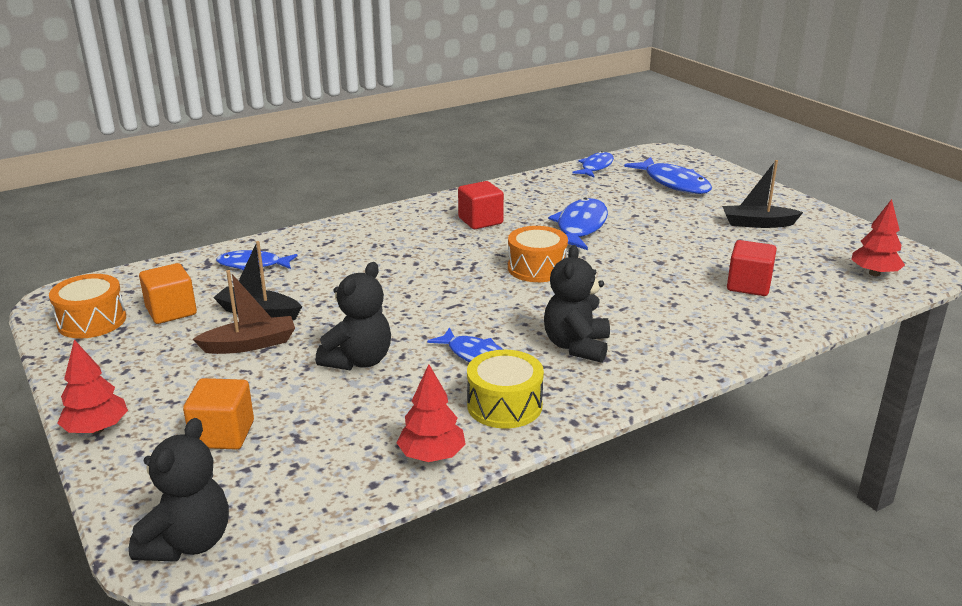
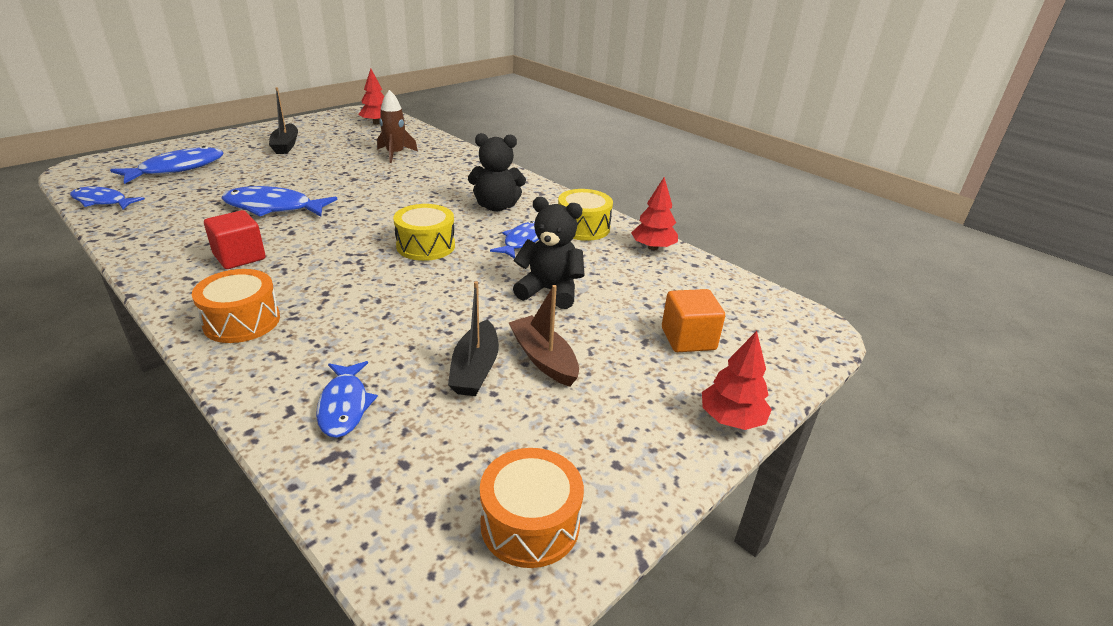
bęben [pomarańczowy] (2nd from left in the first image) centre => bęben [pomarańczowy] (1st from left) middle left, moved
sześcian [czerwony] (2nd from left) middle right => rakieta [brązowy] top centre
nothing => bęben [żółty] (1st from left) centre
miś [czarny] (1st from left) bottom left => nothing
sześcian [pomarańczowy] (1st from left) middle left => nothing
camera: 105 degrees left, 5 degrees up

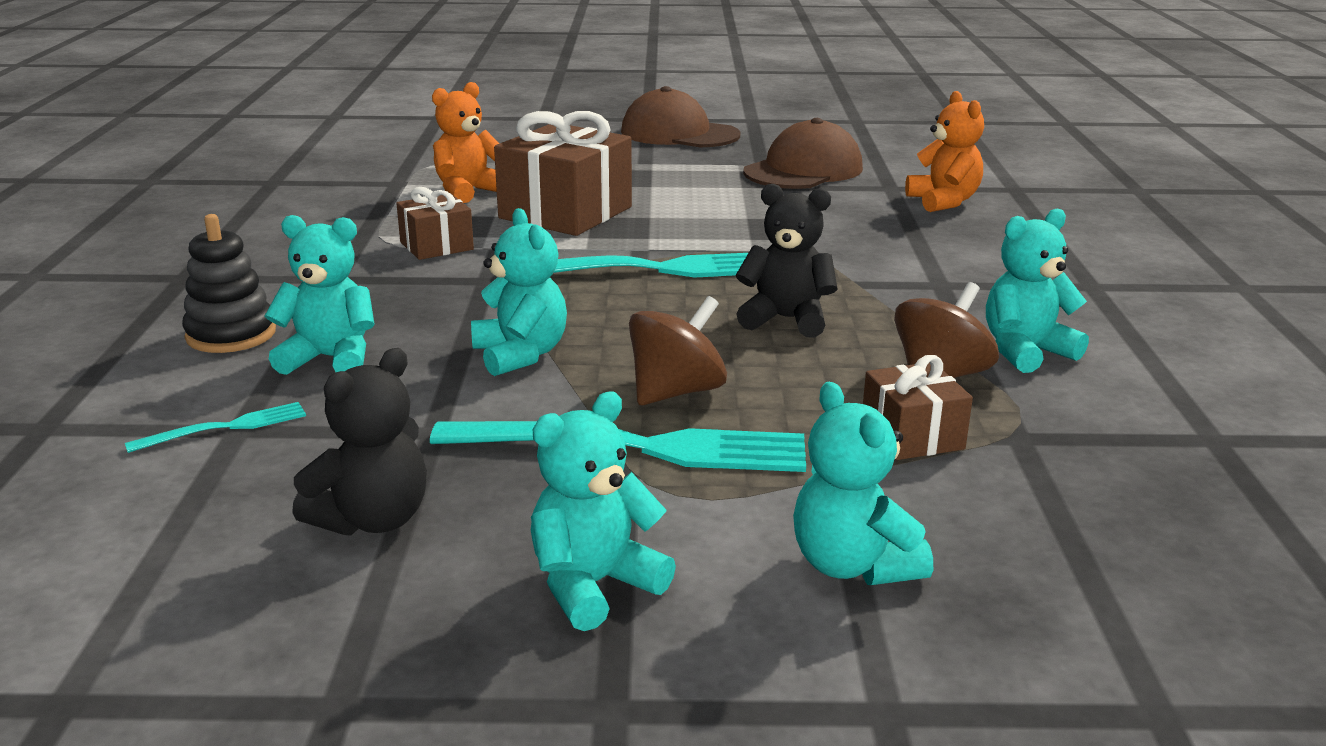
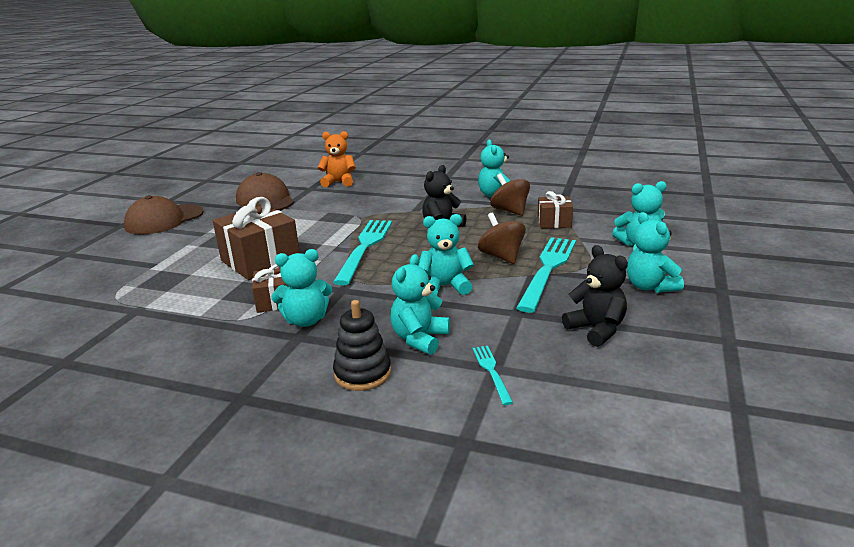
nothing => miś [turkusowy] (1st from left) centre
miś [pomarańczowy] (1st from left) top centre => nothing
camera: 70 degrees left, 0 degrees up

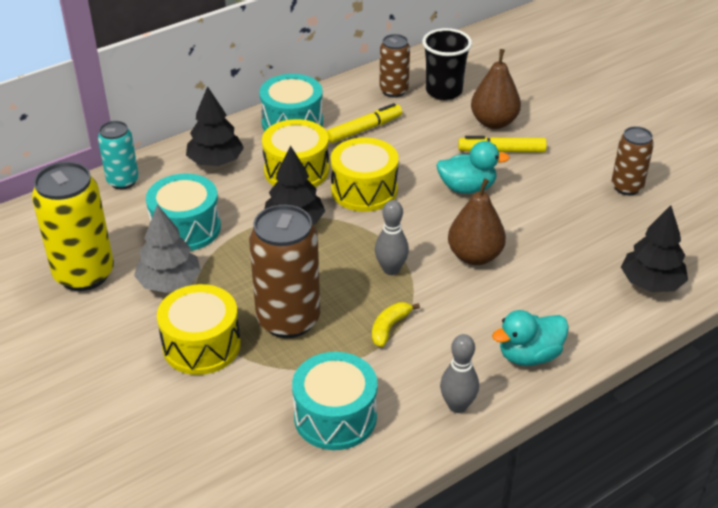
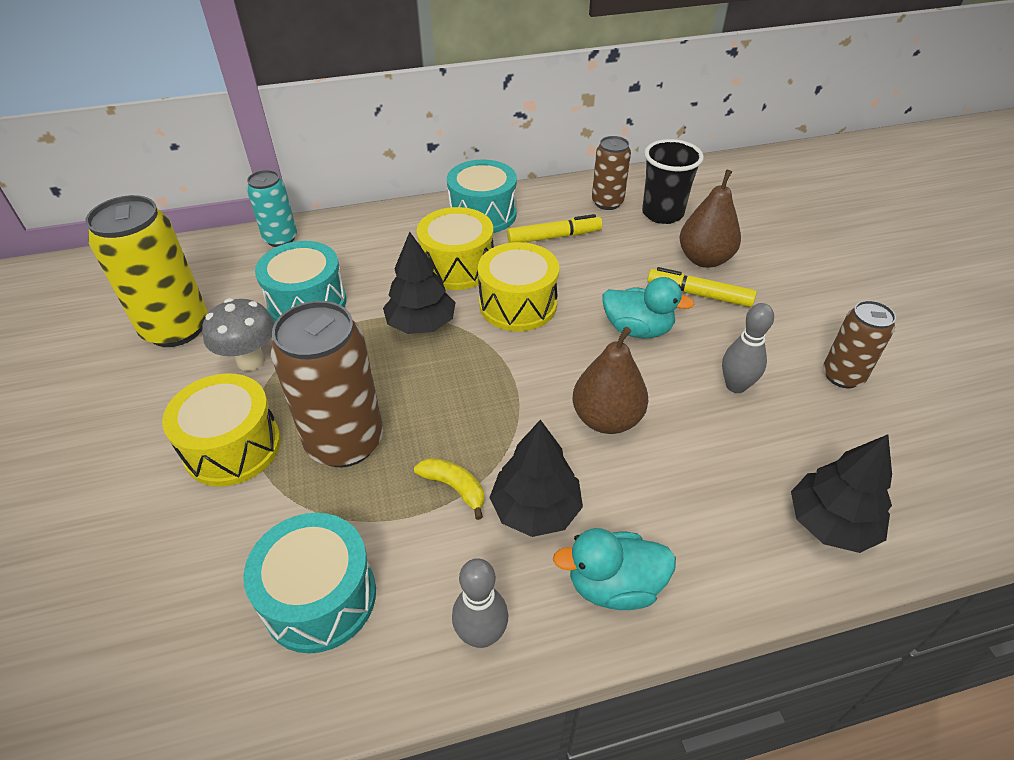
drzewko [szary] middle left => grzyb [szary] middle left
banan [żółty] centre, 75 degrees clockwise
drzewko [czarny] (1st from left in the first image) top left => drzewko [czarny] (2nd from left) centre, moved
kręgiel [szary] (1st from left in the first image) centre => kręgiel [szary] (2nd from left) middle right, moved
camera: 20 degrees right, 5 degrees up

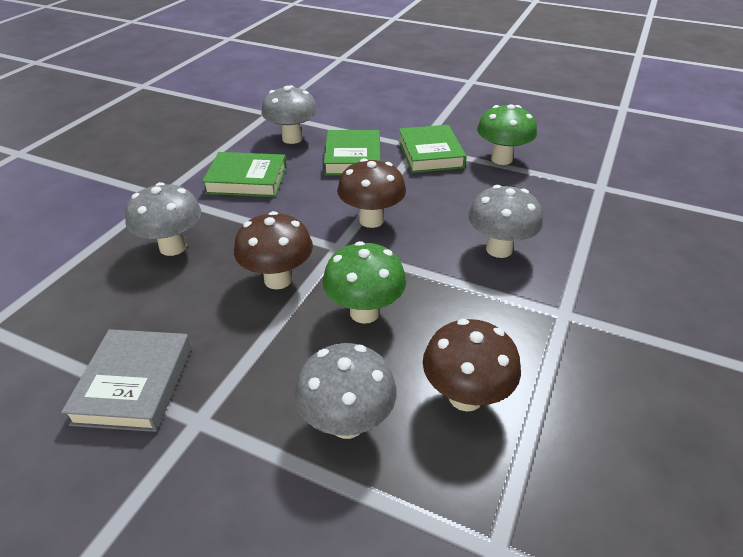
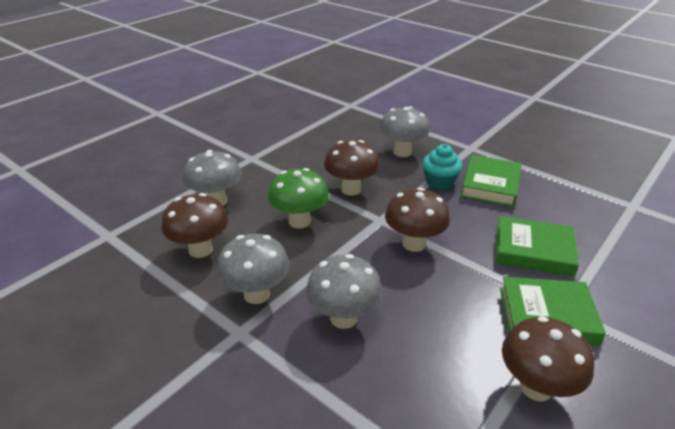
grzyb [szary] (2nd from left) top centre => grzyb [szary] (2nd from left) centre, moved
nothing => muffinka [turkusowy] centre
grzyb [zielony] (2nd from left) top right => grzyb [brązowy] (4th from left) bottom right
książka [szary] bottom left => nothing
camera: 105 degrees right, 5 degrees down

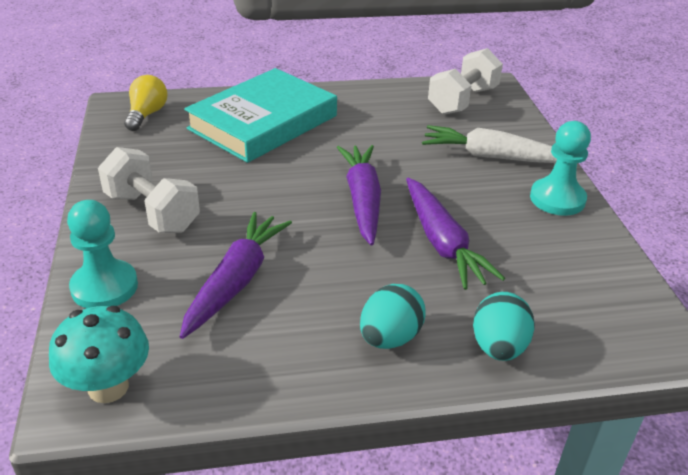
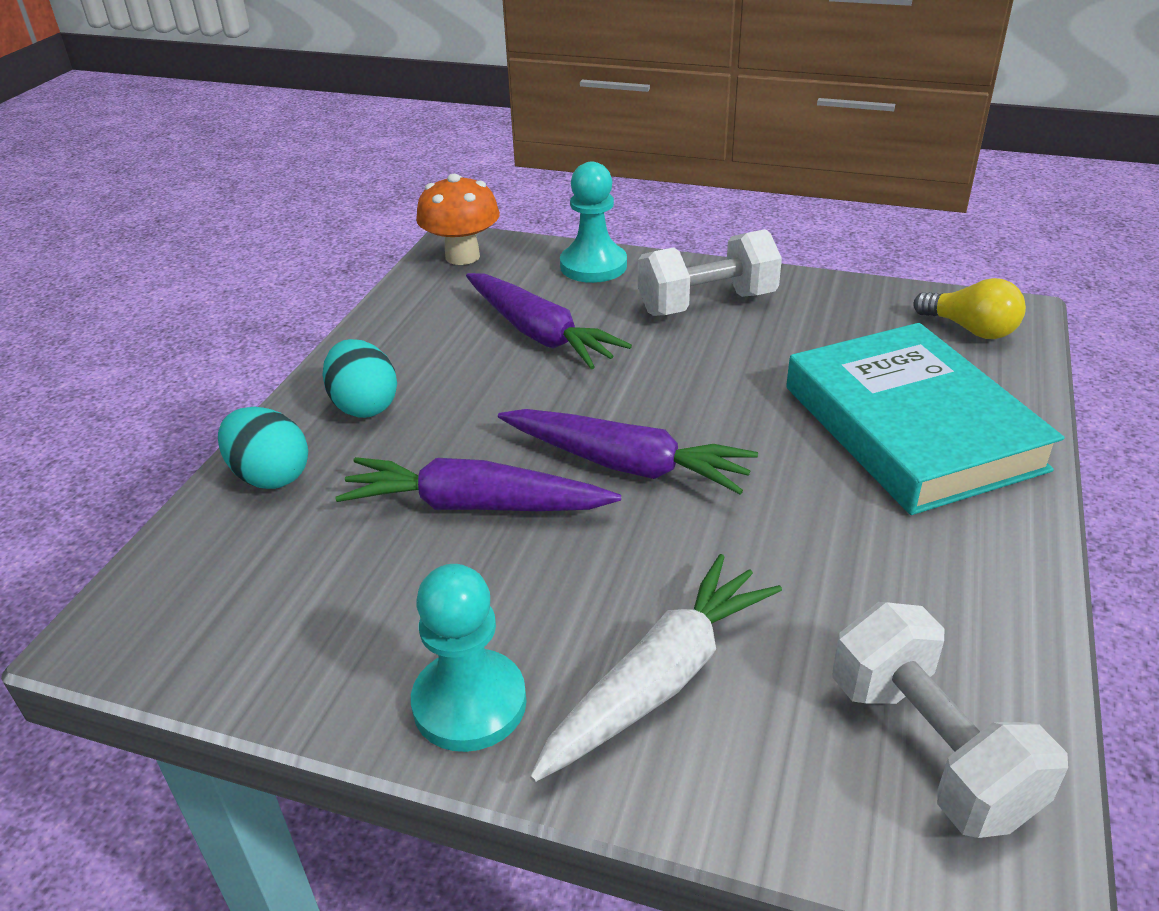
grzyb [turkusowy] bottom left => grzyb [pomarańczowy] top centre
camera: 120 degrees right, 0 degrees up

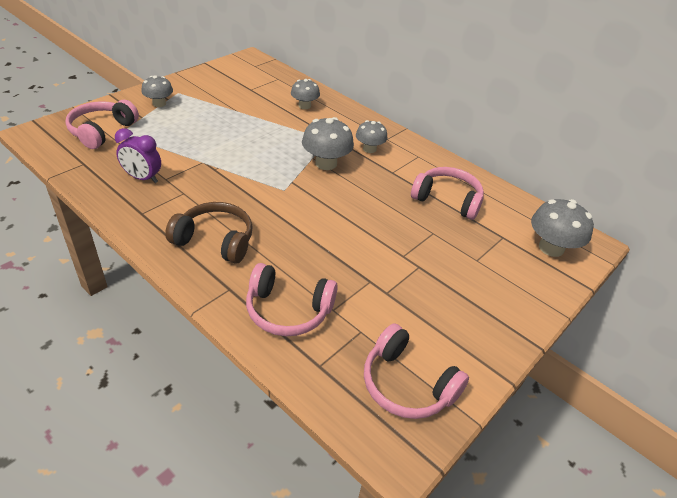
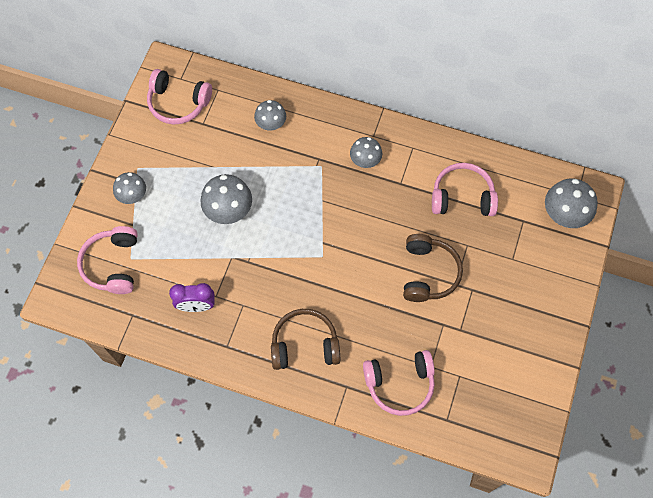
słuchawki [różowy] (3rd from left in the first image) bottom centre => słuchawki [różowy] (2nd from left) top left, moved
grzyb [szary] (3rd from left in the first image) top centre => grzyb [szary] (2nd from left) centre, moved
nothing => słuchawki [brązowy] (2nd from left) centre
camera: 20 degrees left, 25 degrees up

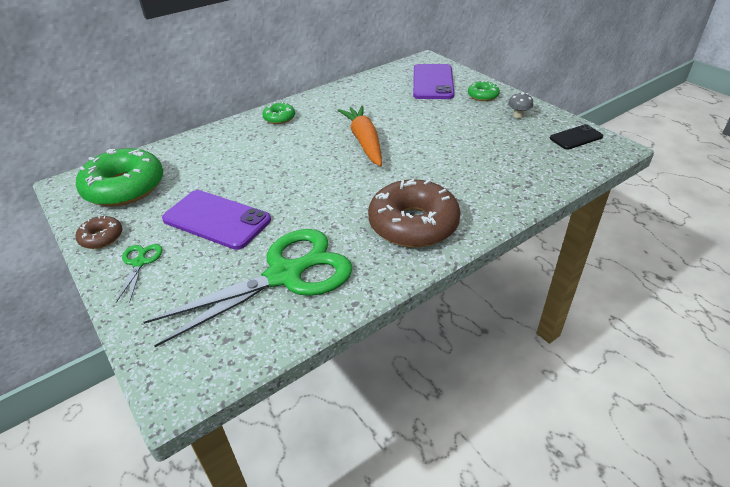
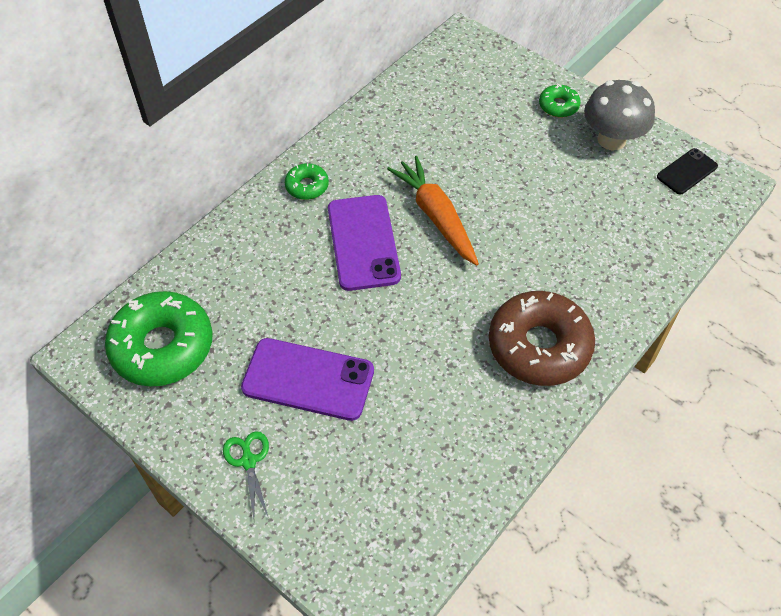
telefon [fioletowy] (2nd from left) top centre => telefon [fioletowy] (2nd from left) centre, moved
grzyb [szary] top right, x2.19
donut [brązowy] (1st from left) middle left => nothing
nożyczki [zielony] (2nd from left) centre => nothing
camera: 15 degrees left, 15 degrees up

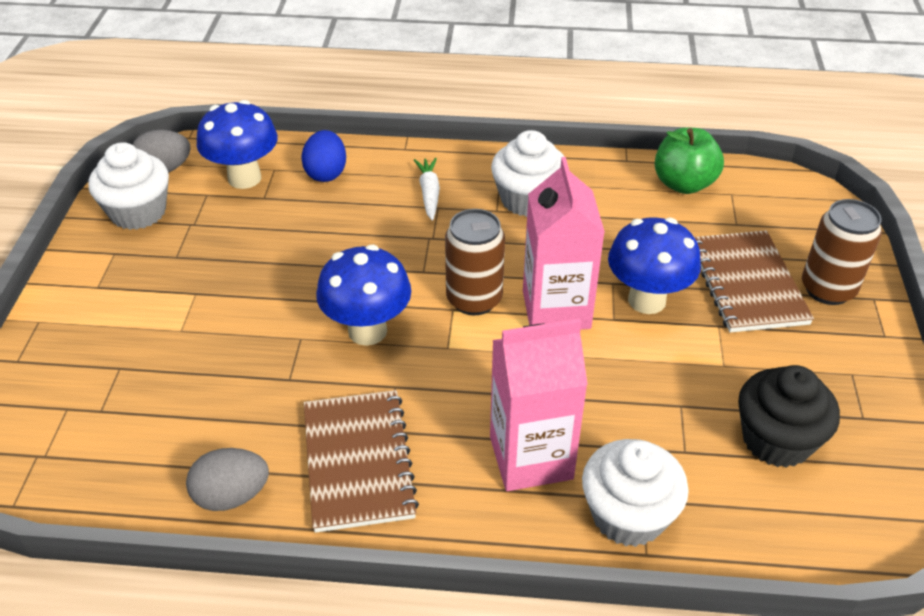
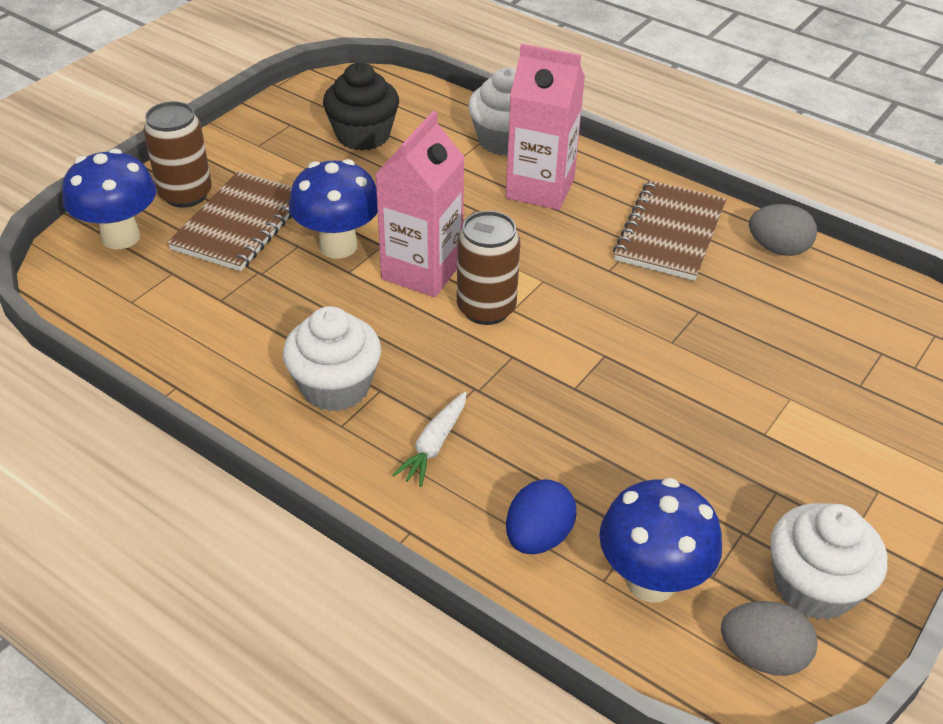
grzyb [niebieski] (2nd from left in the first image) centre => grzyb [niebieski] (1st from left) top left, moved
jabłko [zielony] top right => nothing
camera: 150 degrees left, 0 degrees up

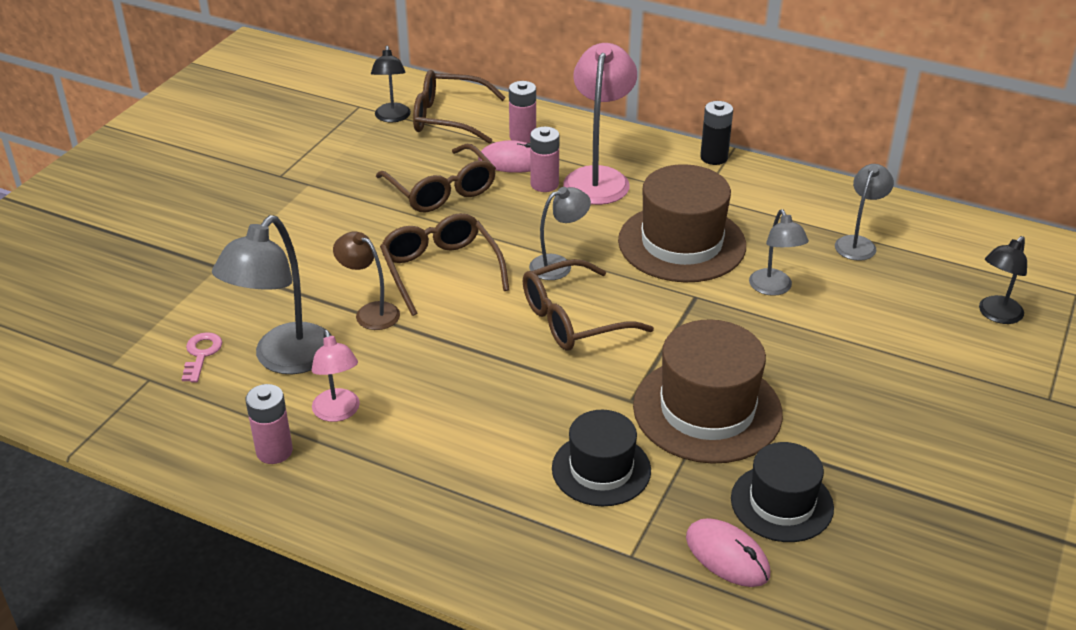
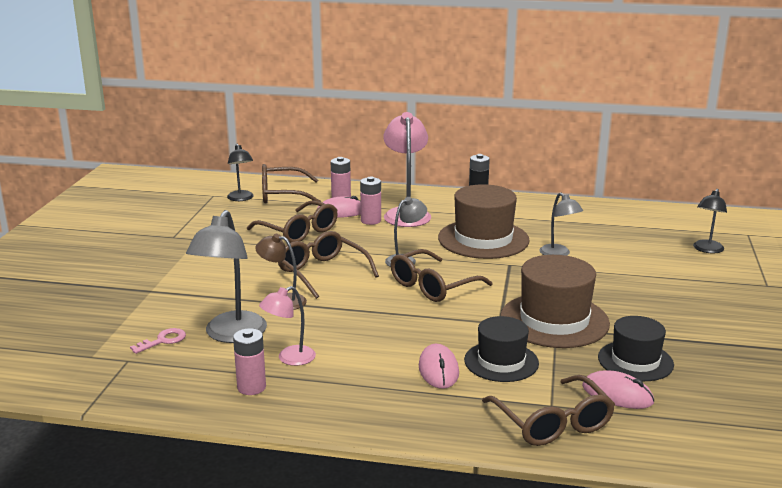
klucz [różowy] middle left => klucz [różowy] bottom left, 60 degrees clockwise
lampka [różowy] (1st from left) middle left => lampka [różowy] (1st from left) bottom centre, 90 degrees clockwise
nothing => myszka [różowy] (2nd from left) bottom centre
nothing => okulary [brązowy] (5th from left) bottom right
lampka [szary] (4th from left) middle right => nothing
camera: 15 degrees left, 15 degrees down

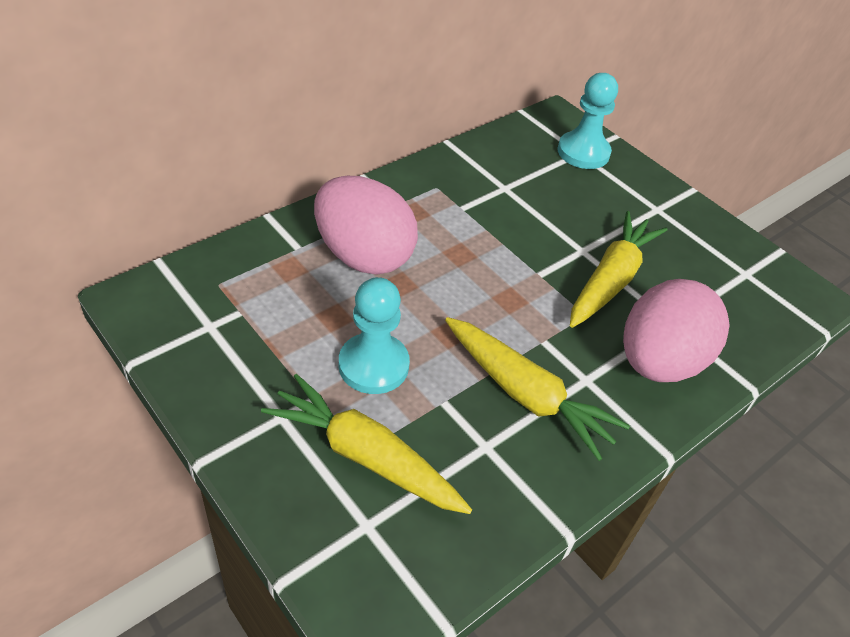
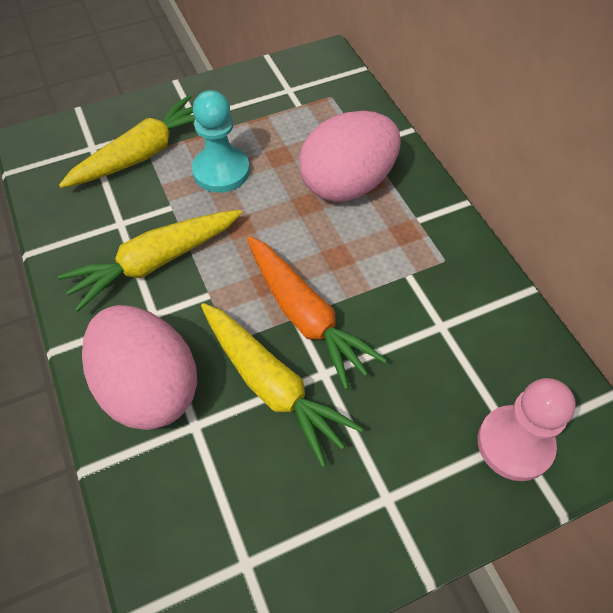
nothing => marchewka [pomarańczowy] centre
pionek [turkusowy] (2nd from left) top right => pionek [różowy] bottom right
camera: 110 degrees right, 10 degrees up

